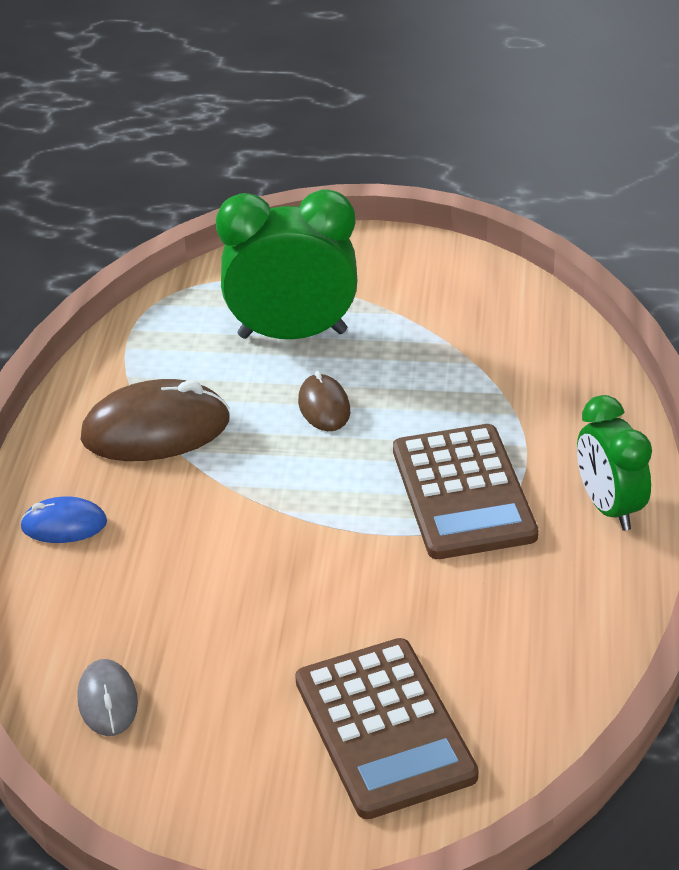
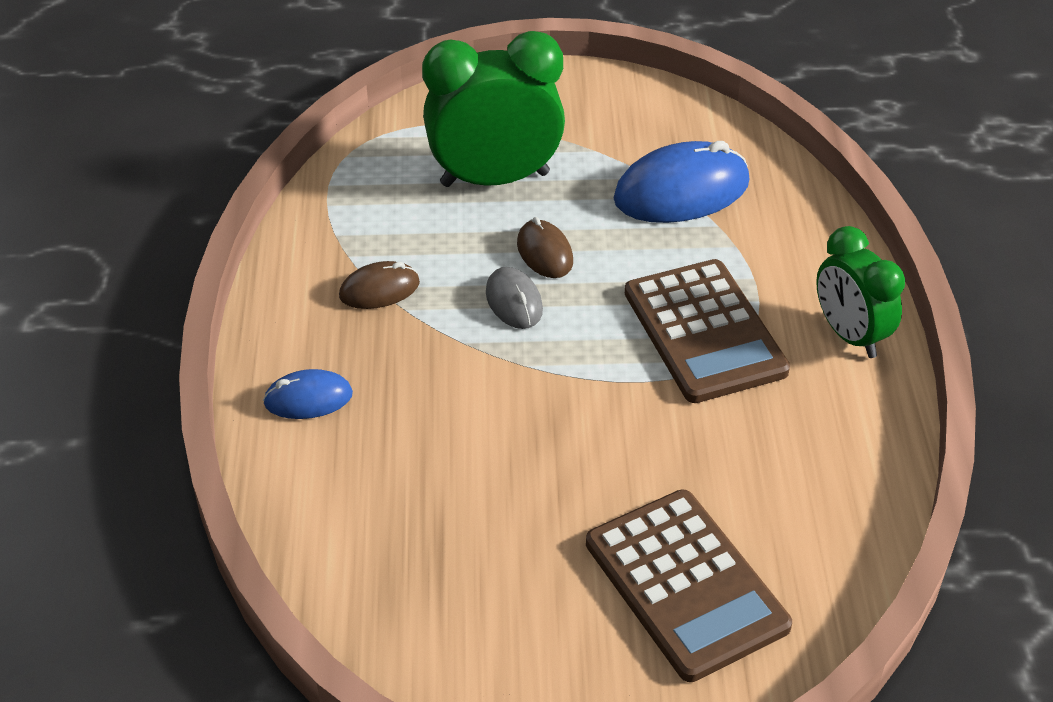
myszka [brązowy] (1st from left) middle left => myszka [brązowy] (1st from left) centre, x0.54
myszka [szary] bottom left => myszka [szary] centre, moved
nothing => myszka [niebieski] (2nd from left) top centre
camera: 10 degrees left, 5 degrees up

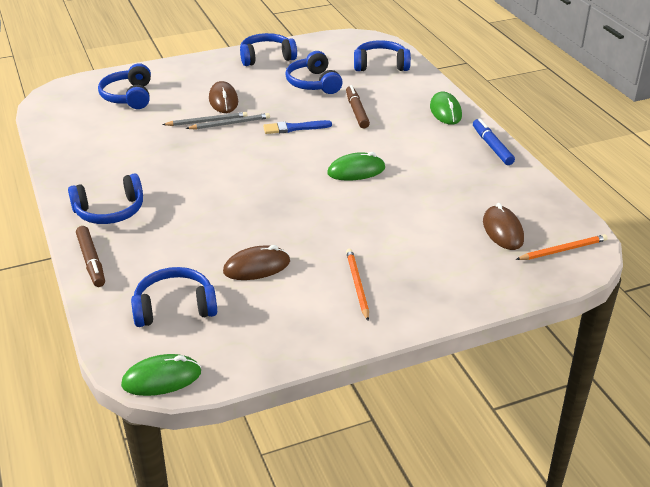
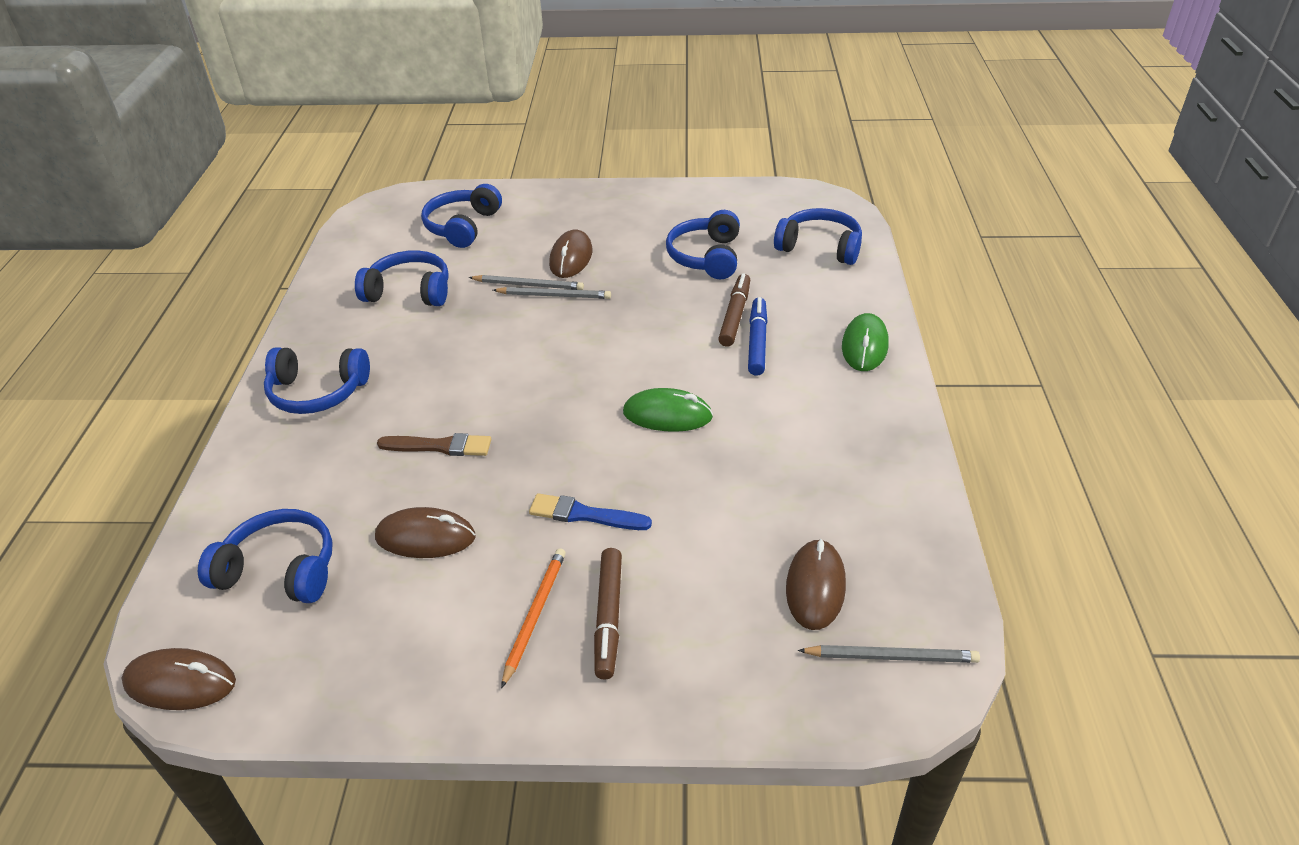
myszka [zielony] (1st from left) bottom left => myszka [brązowy] (1st from left) bottom left
słuchawki [niebieski] (4th from left in the first image) top centre => słuchawki [niebieski] (3rd from left) top left, moved
nothing => pędzel [brązowy] centre
pędzel [niebieski] top centre => pędzel [niebieski] centre, moved
flamaster [brązowy] (1st from left) middle left => flamaster [brązowy] (1st from left) bottom centre, moved
flamaster [niebieski] top right => flamaster [niebieski] centre, moved
ołówek [pomarańczowy] (2nd from left) middle right => ołówek [szary] (3rd from left) bottom right
camera: 25 degrees right, 5 degrees up

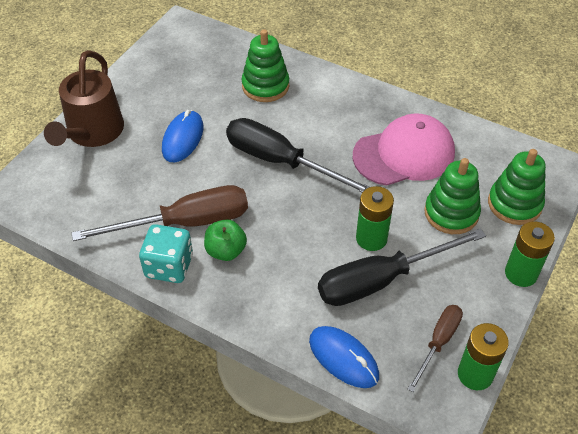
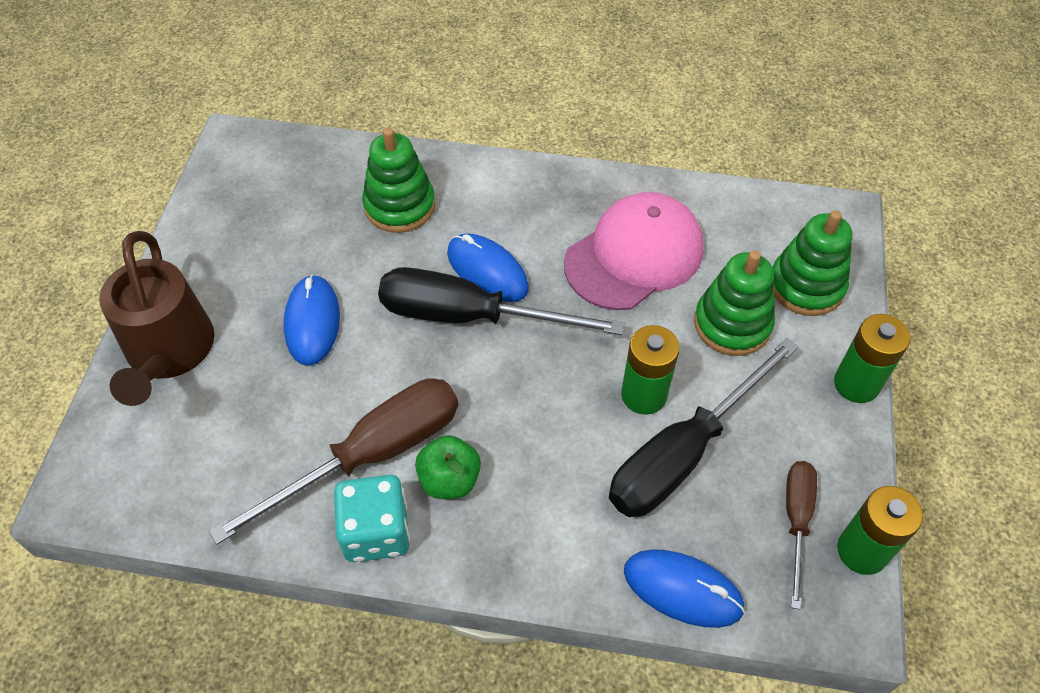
nothing => myszka [niebieski] (2nd from left) centre
camera: 20 degrees left, 5 degrees up

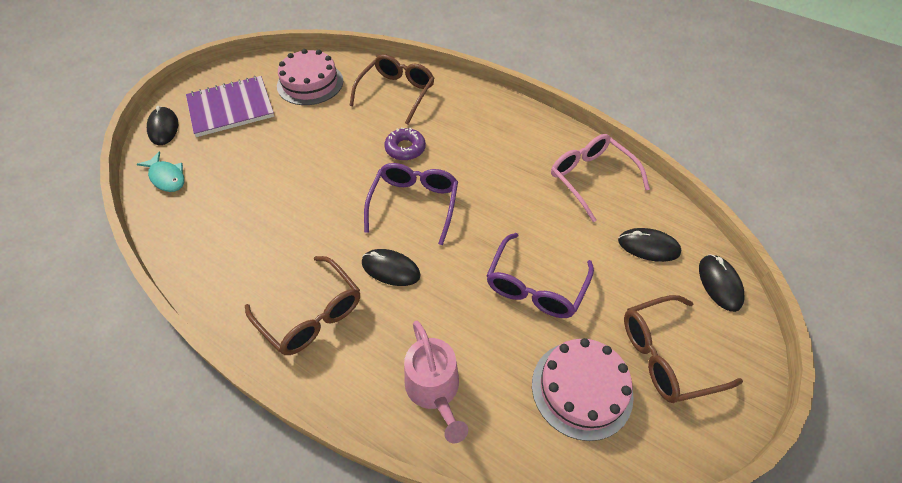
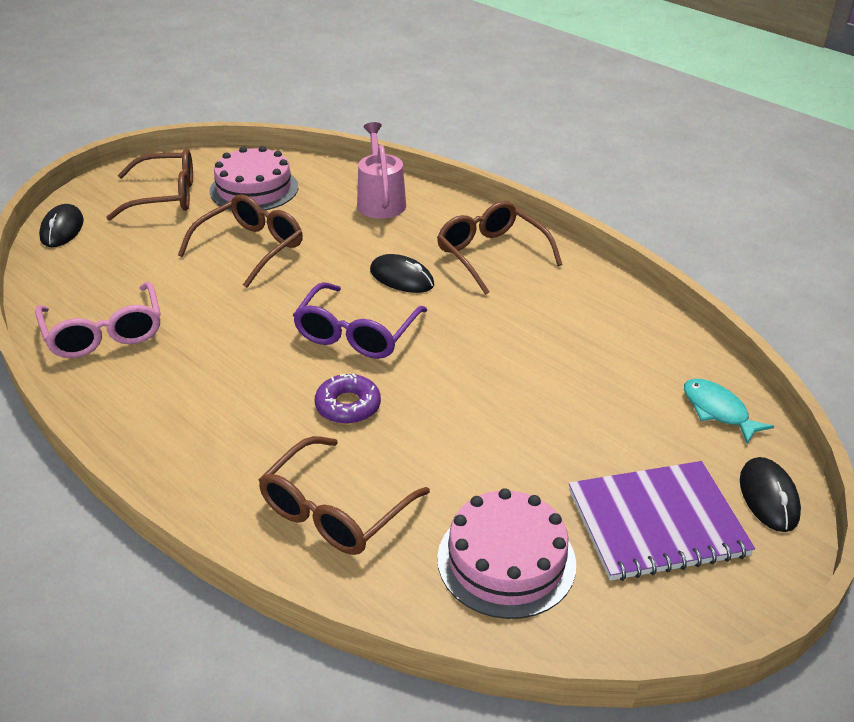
okulary [fioletowy] (2nd from left) centre => okulary [brązowy] (2nd from left) middle left
myszka [czarny] (3rd from left) middle right => nothing
camera: 170 degrees left, 15 degrees down

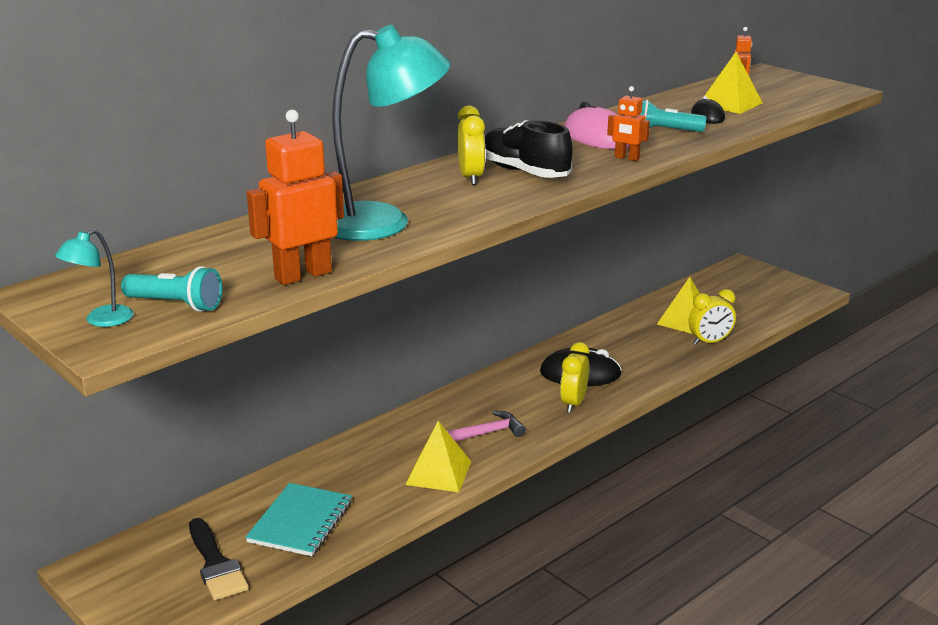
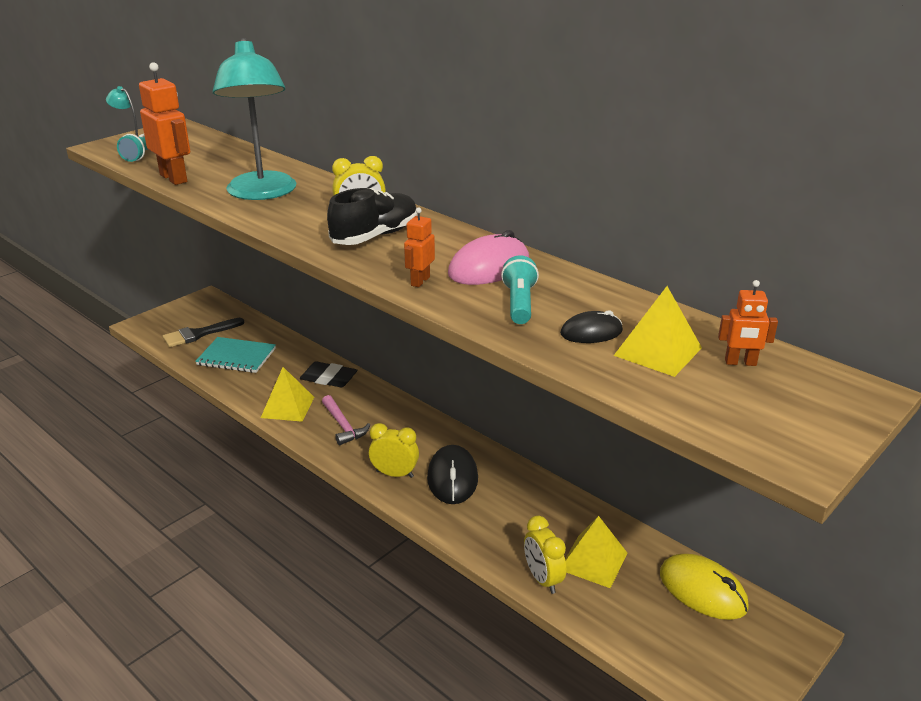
nothing => gumka do mazania [czarny] centre
nothing => myszka [żółty] bottom right
camera: 85 degrees right, 5 degrees up

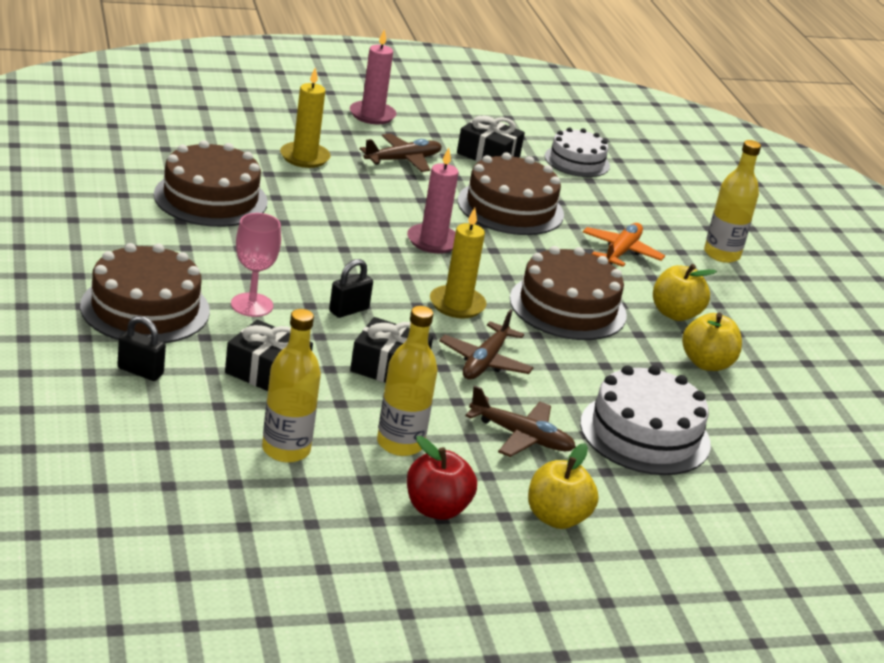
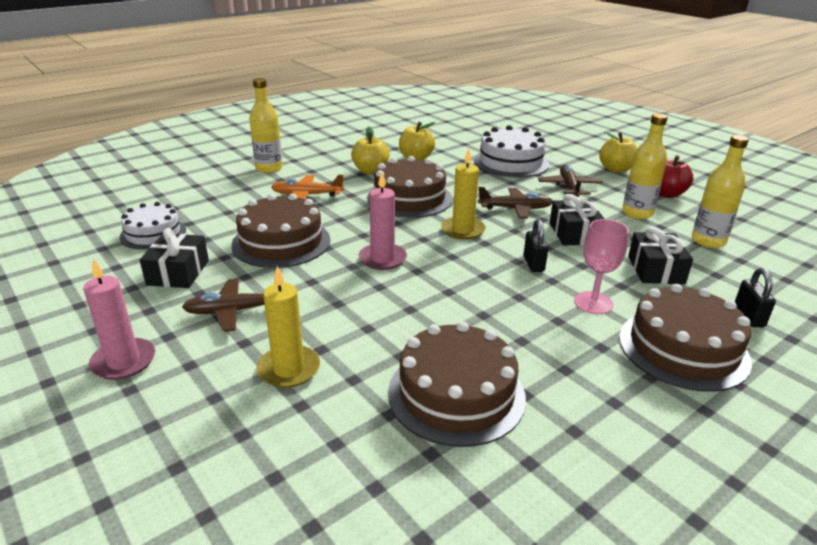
samolot [brązowy] (1st from left) top centre => samolot [brązowy] (1st from left) middle left, 45 degrees counterclockwise
kłódka [czarny] (2nd from left in the first image) centre => kłódka [czarny] (1st from left) centre, 60 degrees clockwise
camera: 110 degrees left, 0 degrees up

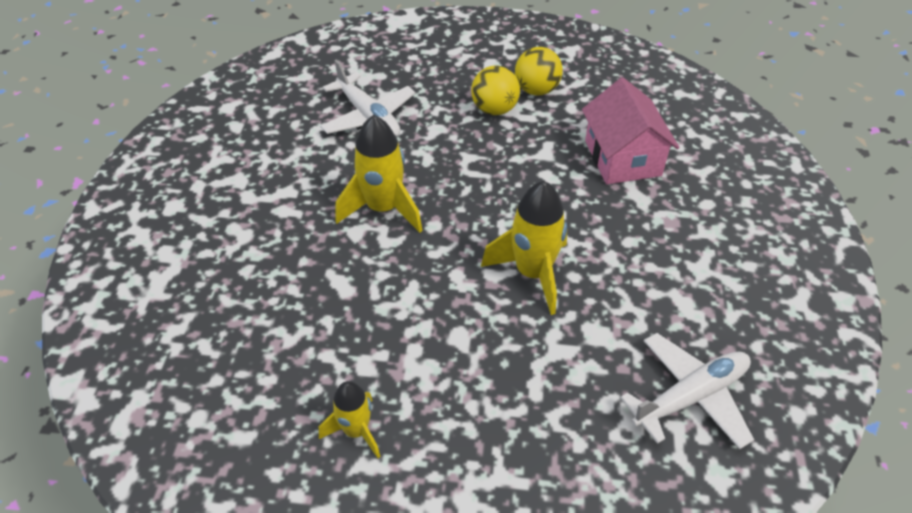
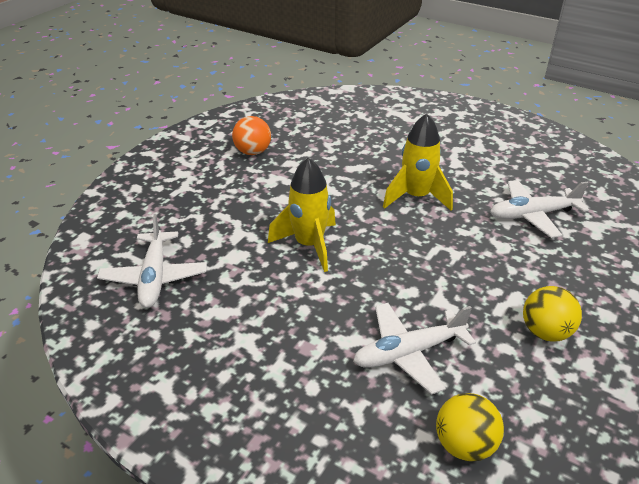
rakieta [żółty] (1st from left) bottom centre => piłka [pomarańczowy] top centre
domek [różowy] top right => samolot [biały] (2nd from left) bottom centre
piłka [żółty] (1st from left) top centre => piłka [żółty] (1st from left) bottom right, moved
camera: 115 degrees right, 10 degrees down

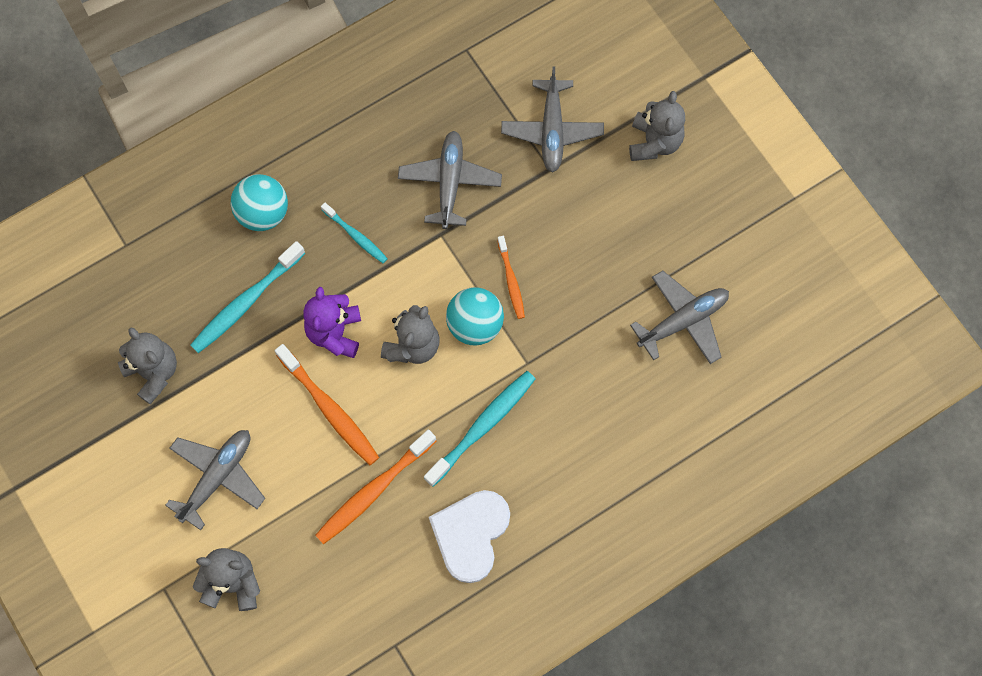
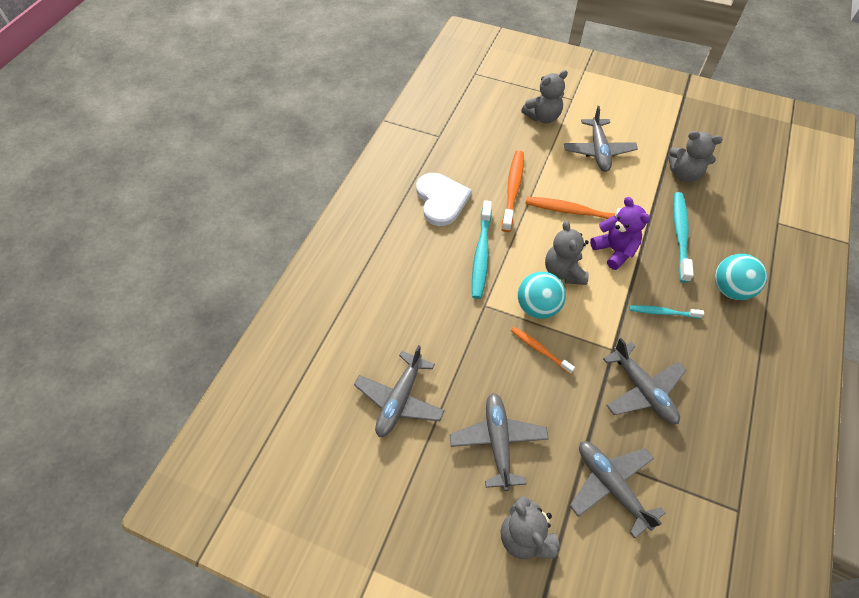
nothing => samolot [szary] (2nd from left) bottom centre
camera: 145 degrees right, 15 degrees down

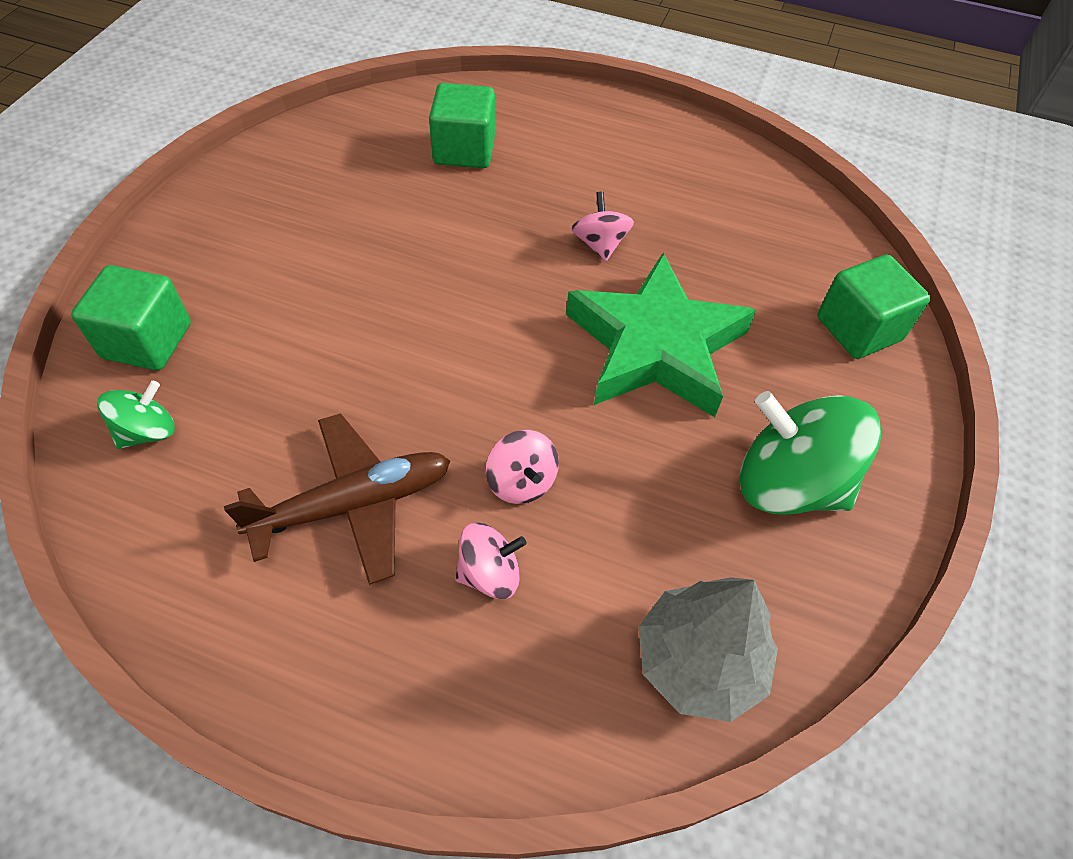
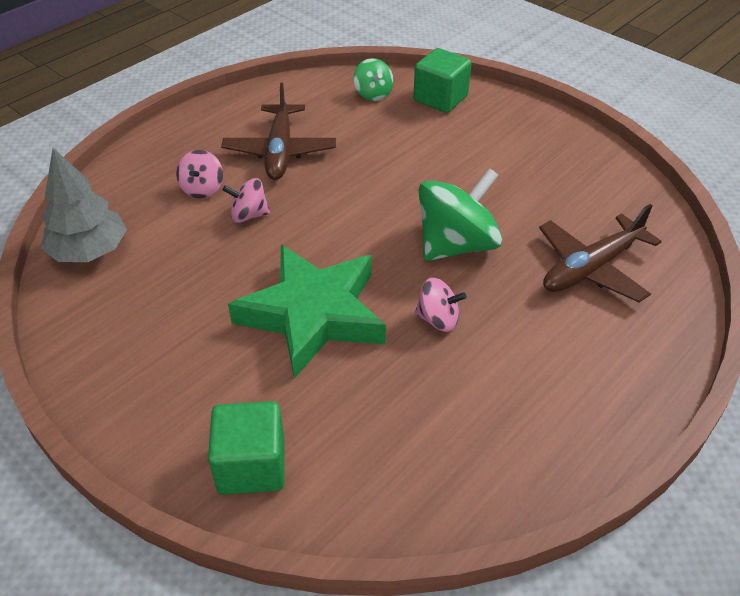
bączek [zielony] (2nd from left) middle right => bączek [zielony] (2nd from left) centre, moved
sześcian [zielony] (2nd from left) top centre => samolot [brązowy] (2nd from left) middle right
camera: 115 degrees right, 10 degrees down

